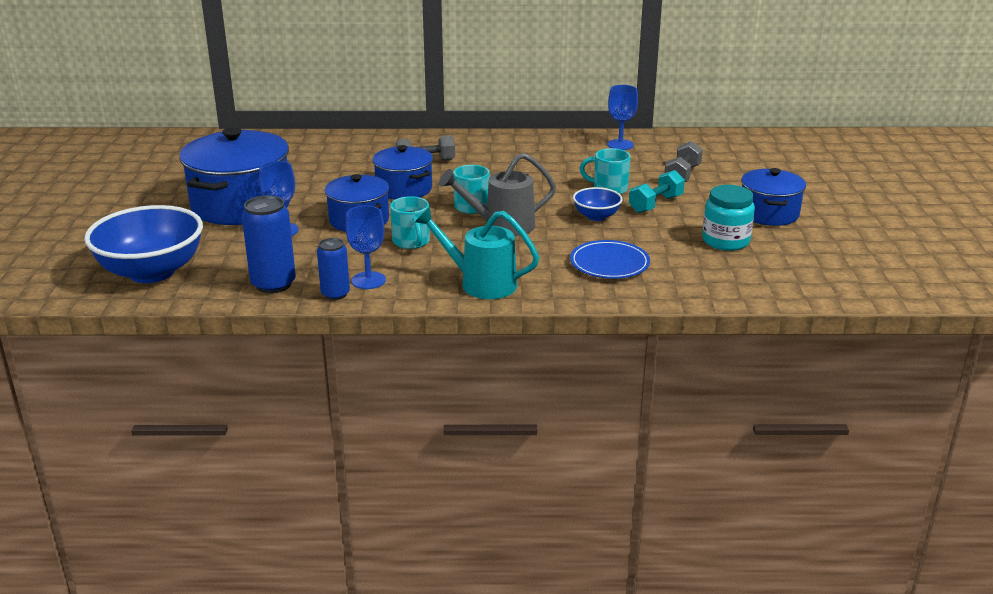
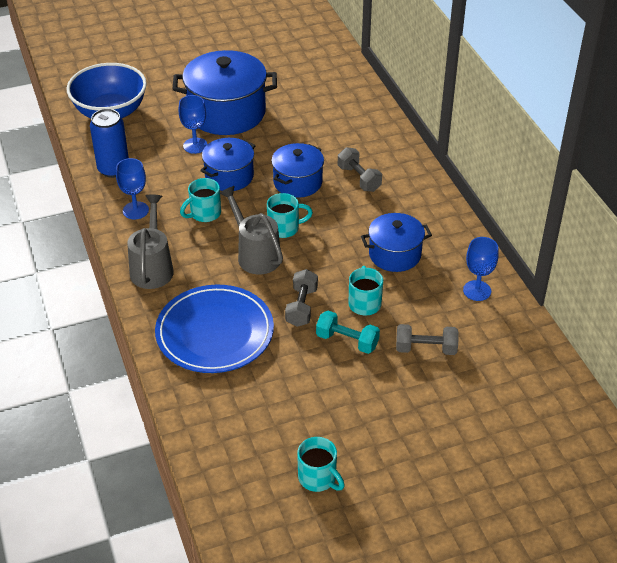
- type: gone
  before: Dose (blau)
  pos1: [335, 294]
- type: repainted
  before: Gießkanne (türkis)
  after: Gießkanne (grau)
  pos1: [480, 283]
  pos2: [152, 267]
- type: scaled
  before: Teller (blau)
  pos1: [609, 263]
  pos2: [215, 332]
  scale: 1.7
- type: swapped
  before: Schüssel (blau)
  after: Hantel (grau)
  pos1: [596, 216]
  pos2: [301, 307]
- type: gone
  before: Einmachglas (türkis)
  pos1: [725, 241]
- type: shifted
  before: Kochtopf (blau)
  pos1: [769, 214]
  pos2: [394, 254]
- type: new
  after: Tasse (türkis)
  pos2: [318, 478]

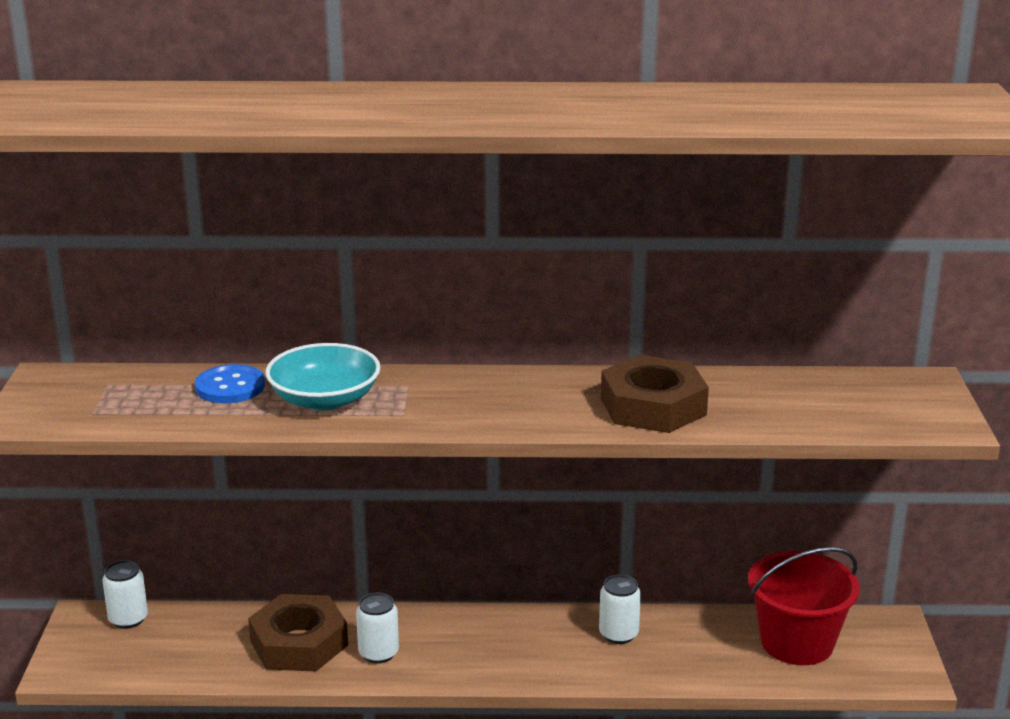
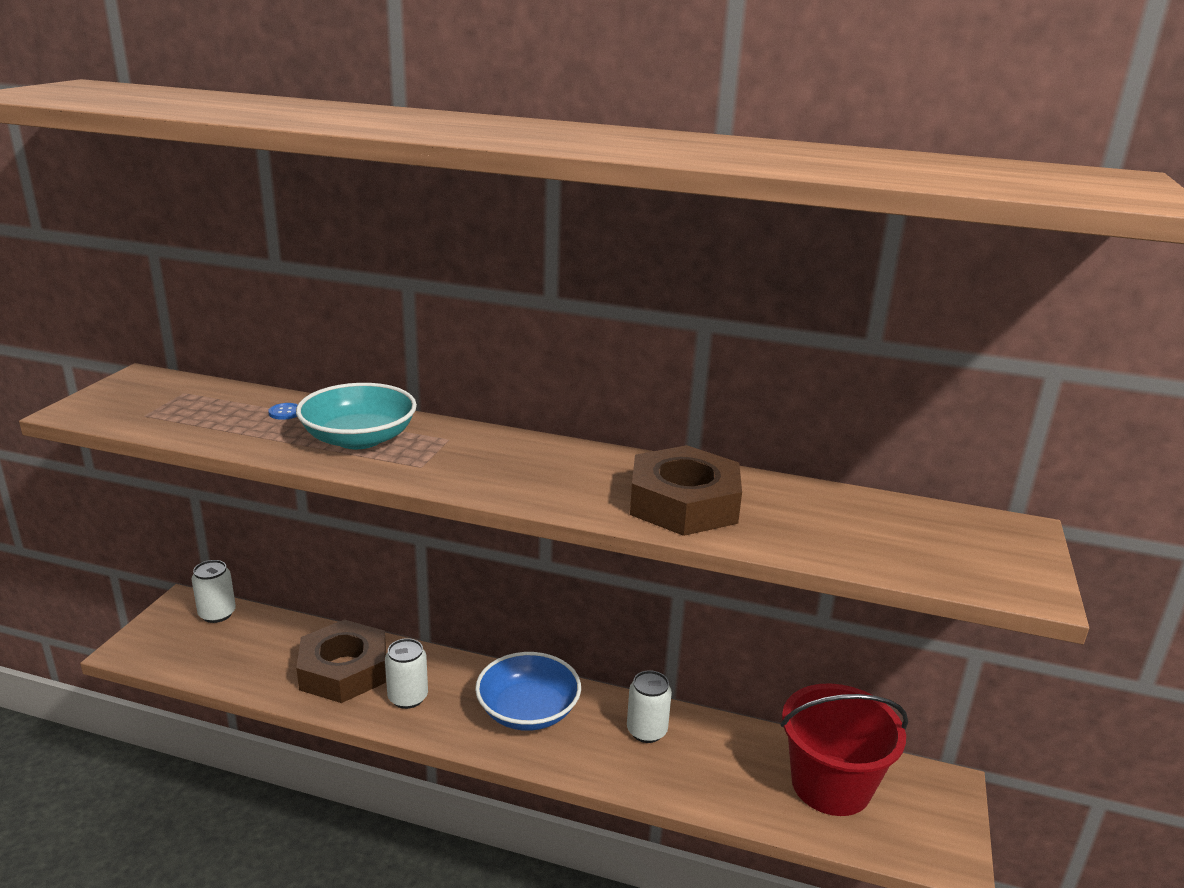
- type: scaled
  before: Knopf (blau)
  pos1: [230, 387]
  pos2: [285, 412]
  scale: 0.47
- type: new
  after: Schüssel (blau)
  pos2: [528, 711]

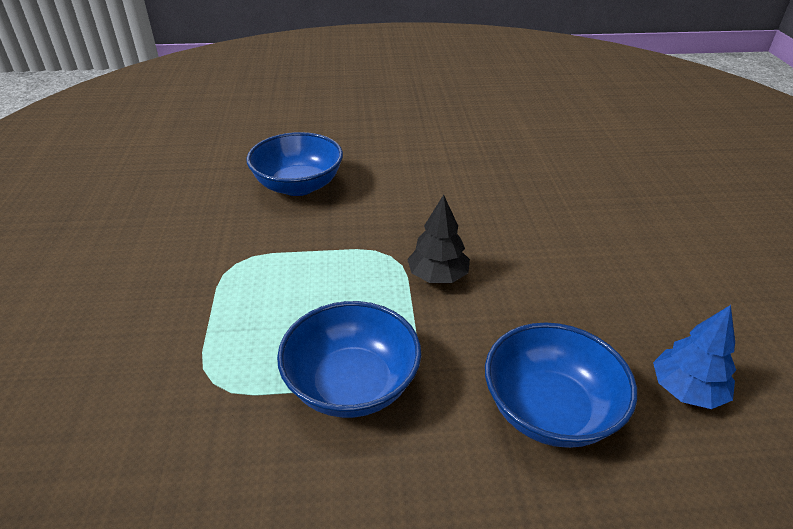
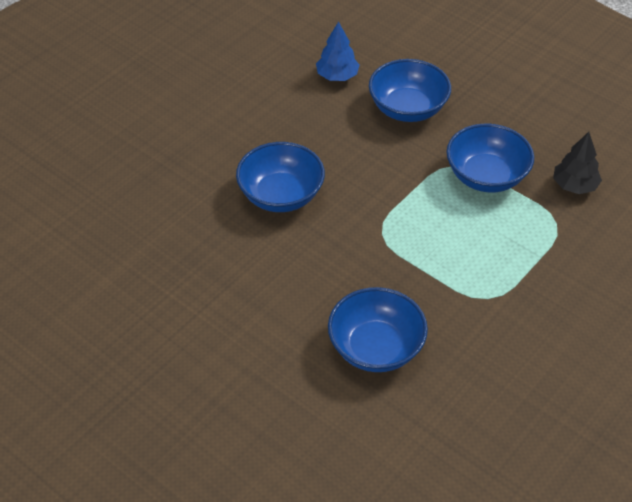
- type: shifted
  before: Baum (schwarz)
  pos1: [438, 276]
  pos2: [574, 185]
- type: new
  after: Schüssel (blau)
  pos2: [281, 195]

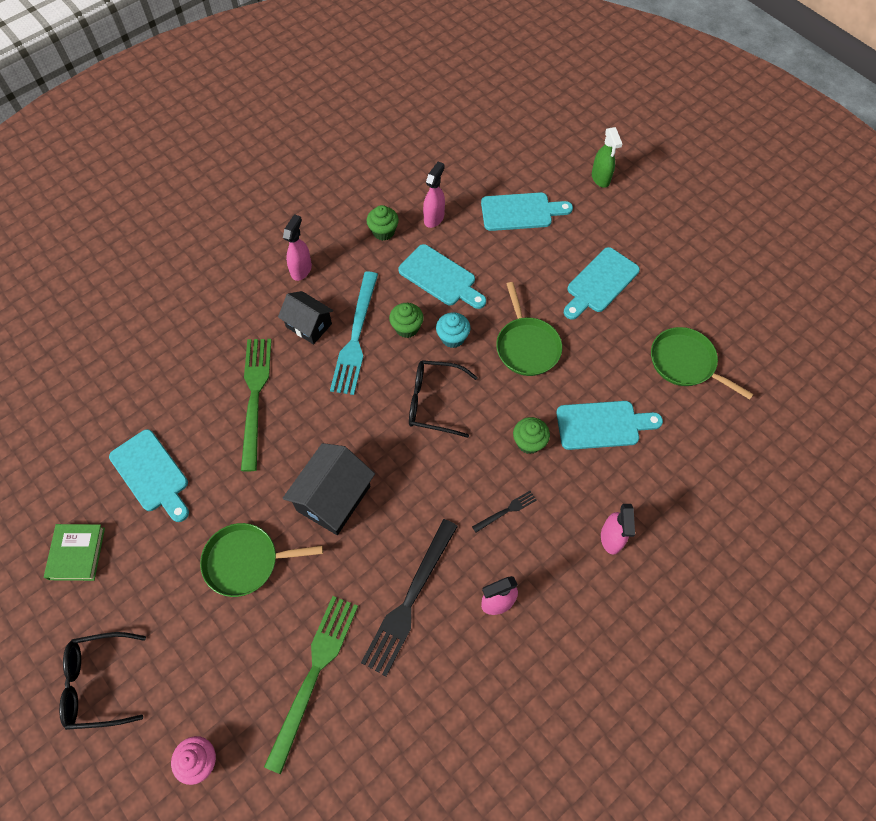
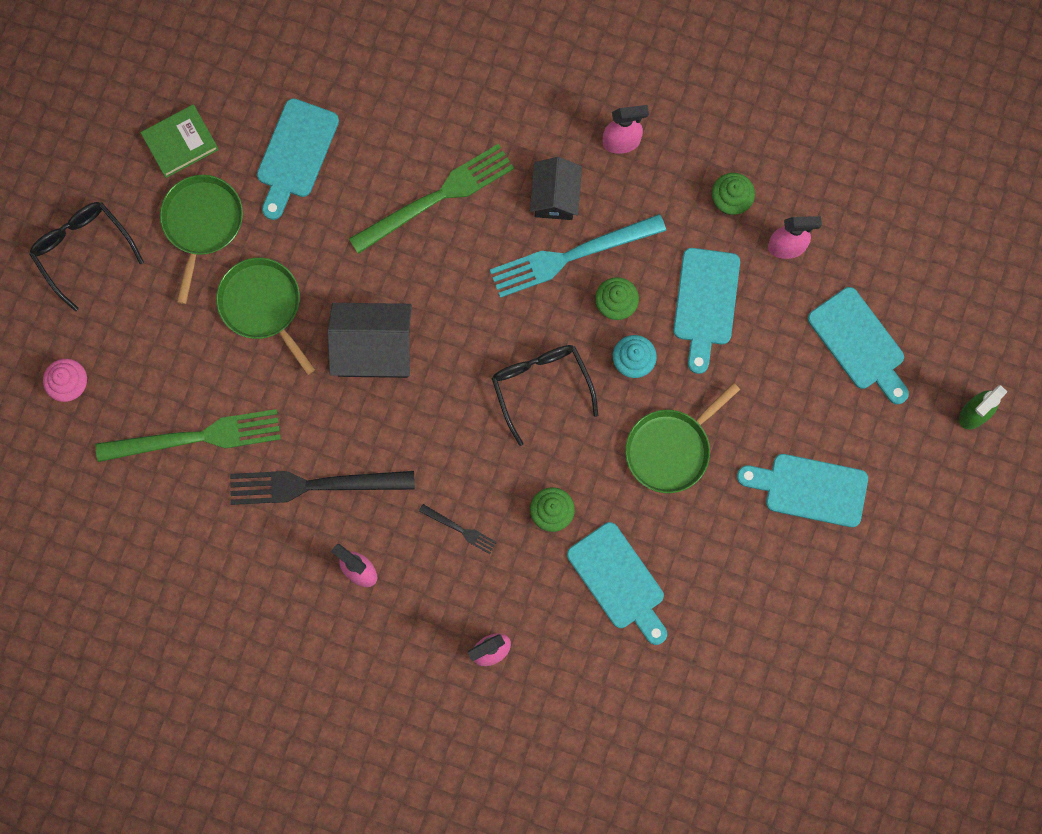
- type: shifted
  before: Pfanne (grün)
  pos1: [685, 363]
  pos2: [202, 223]

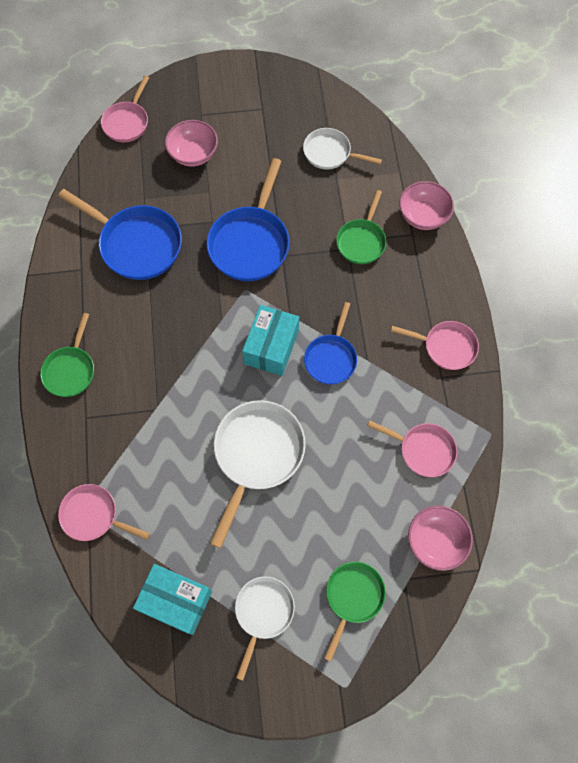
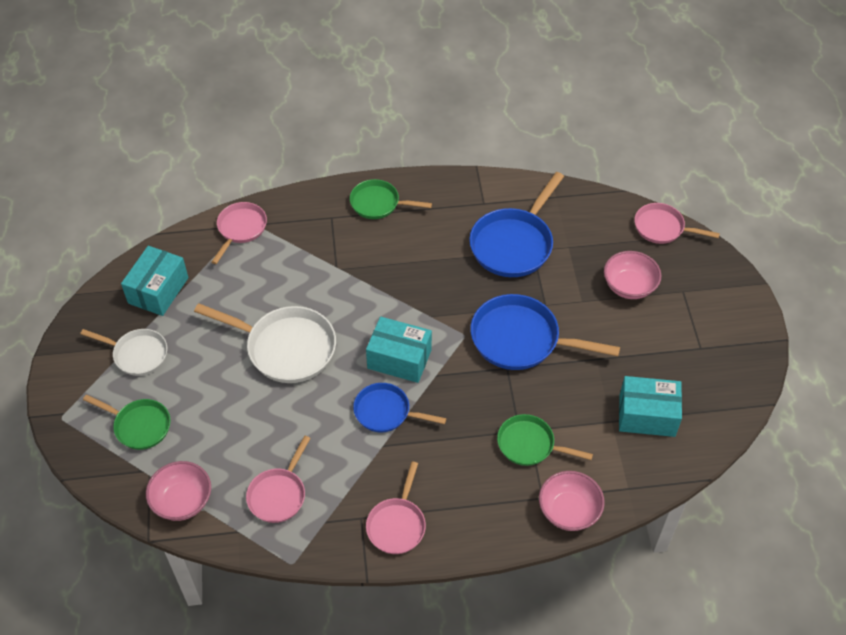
- type: swapped
  before: Pfanne (weiß)
  after: Schachtel (türkis)
  pos1: [330, 153]
  pos2: [647, 415]

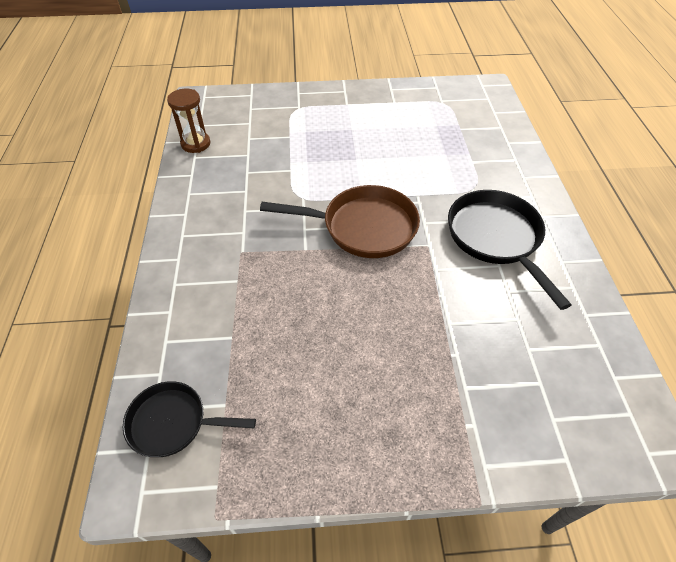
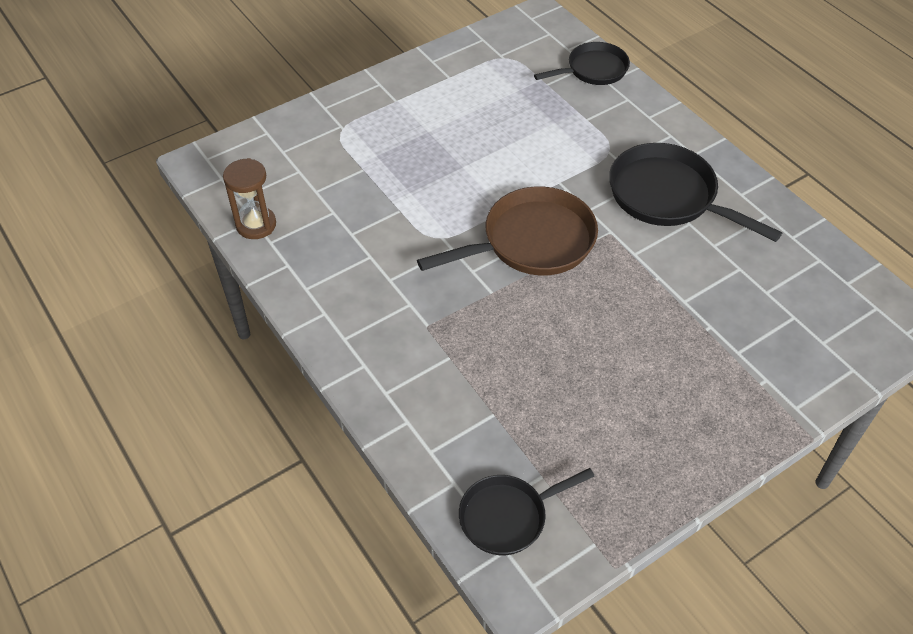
- type: new
  after: Pfanne (schwarz)
  pos2: [593, 70]

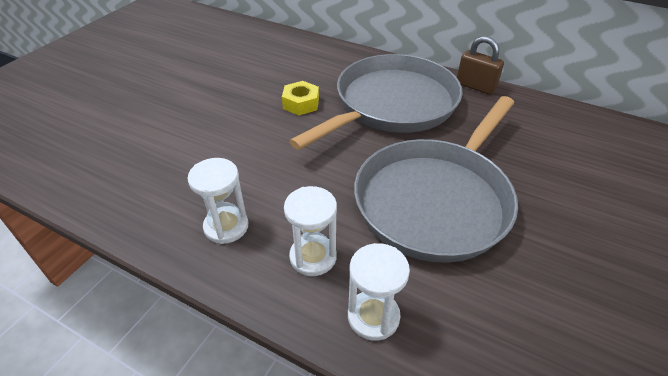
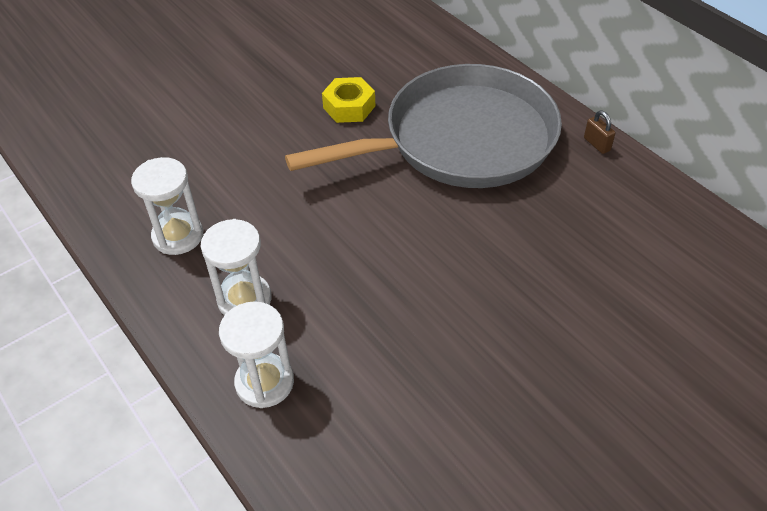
- type: gone
  before: Pfanne (grau)
  pos1: [436, 200]
- type: scaled
  before: Vorhängeschloss (braun)
  pos1: [475, 86]
  pos2: [597, 144]
  scale: 0.53

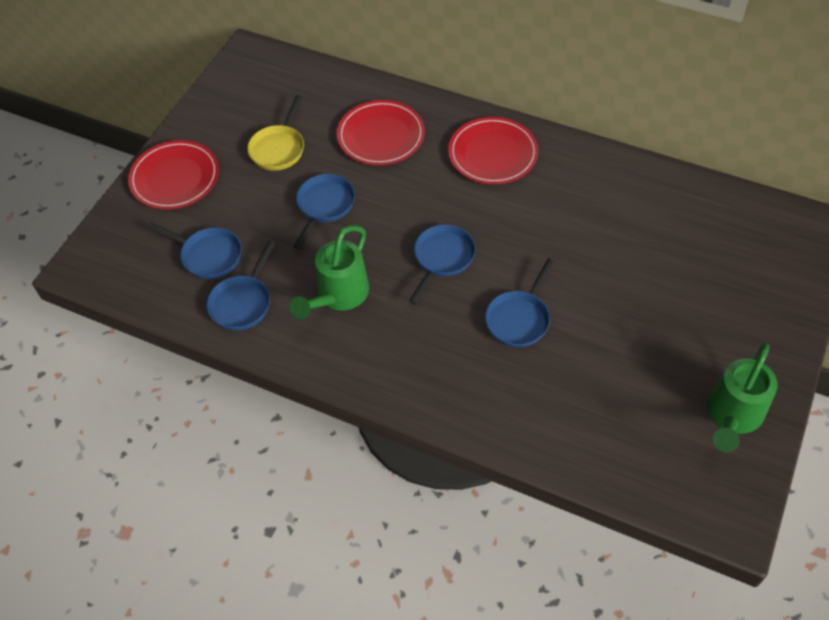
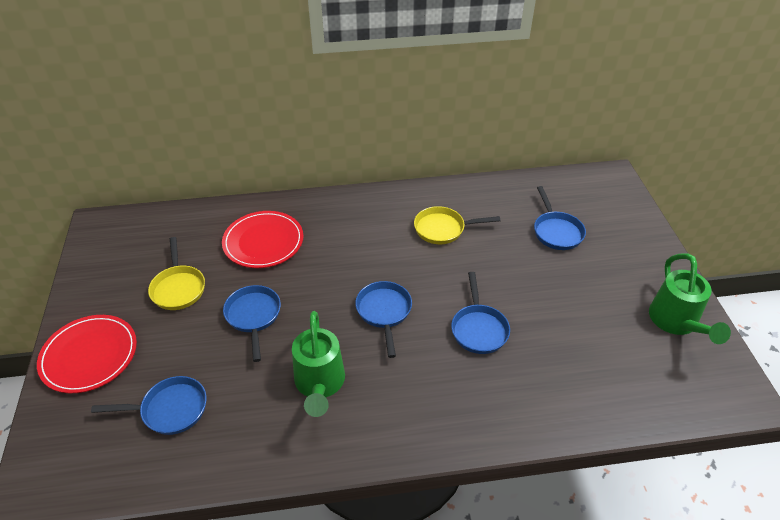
- type: shifted
  before: Pfanne (blau)
  pos1: [242, 303]
  pos2: [556, 231]
- type: gone
  before: Teller (rot)
  pos1: [493, 153]
- type: new
  after: Pfanne (gelb)
  pos2: [443, 229]

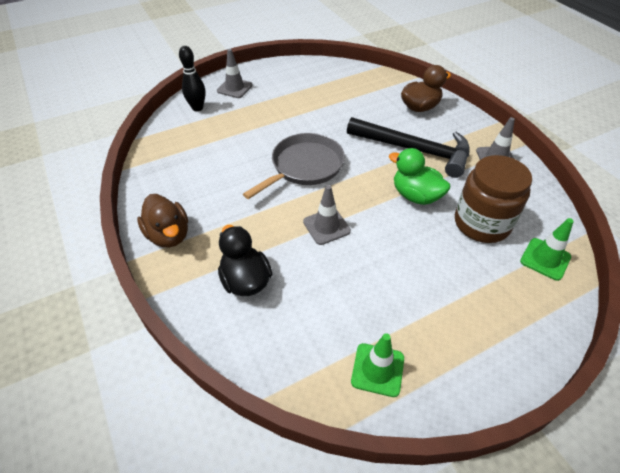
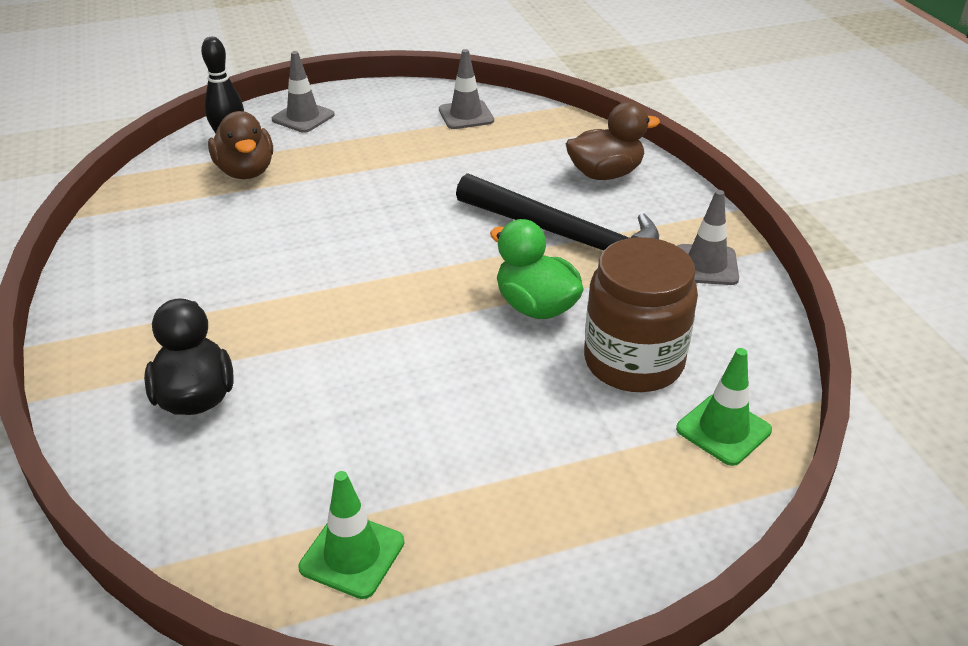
- type: shifted
  before: Ente (braun)
  pos1: [169, 235]
  pos2: [246, 171]
- type: gone
  before: Pfanne (grau)
  pos1: [304, 166]
- type: shifted
  before: Leitkegel (grau)
  pos1: [326, 226]
  pos2: [466, 115]

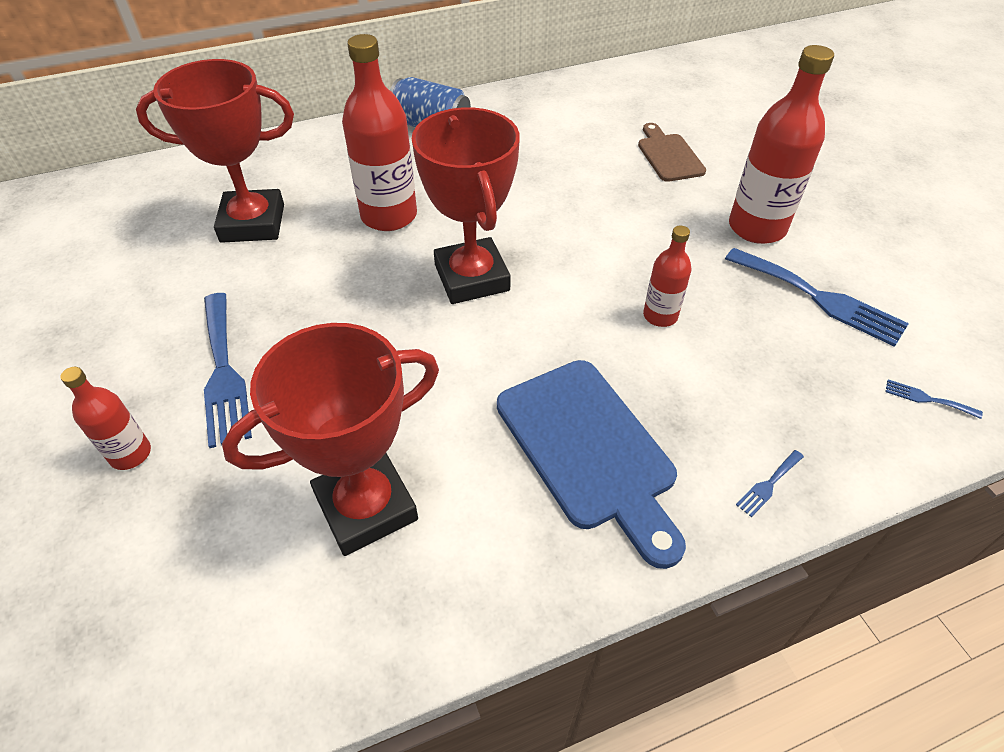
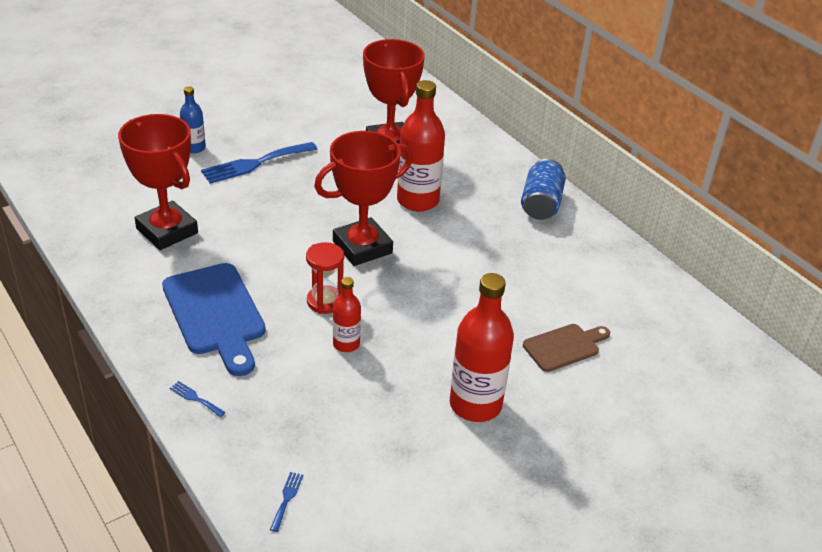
- type: repainted
  before: Flasche (rot)
  after: Flasche (blau)
  pos1: [130, 454]
  pos2: [194, 148]
- type: rotated
  before: Schneidebrett (blau)
  pos1: [589, 449]
  pos2: [215, 314]
  turn: -75
- type: gone
  before: Gabel (blau)
  pos1: [819, 298]
- type: new
  after: Sanduhr (rot)
  pos2: [325, 301]

